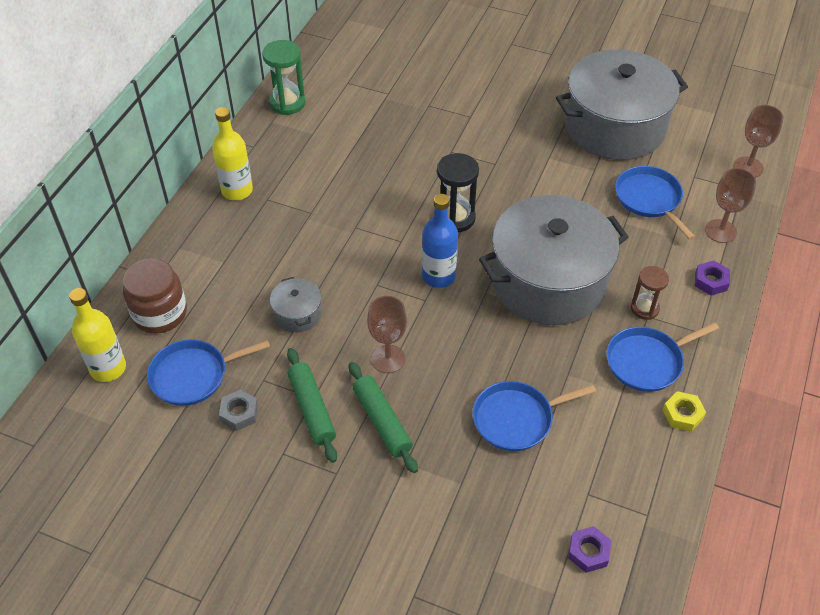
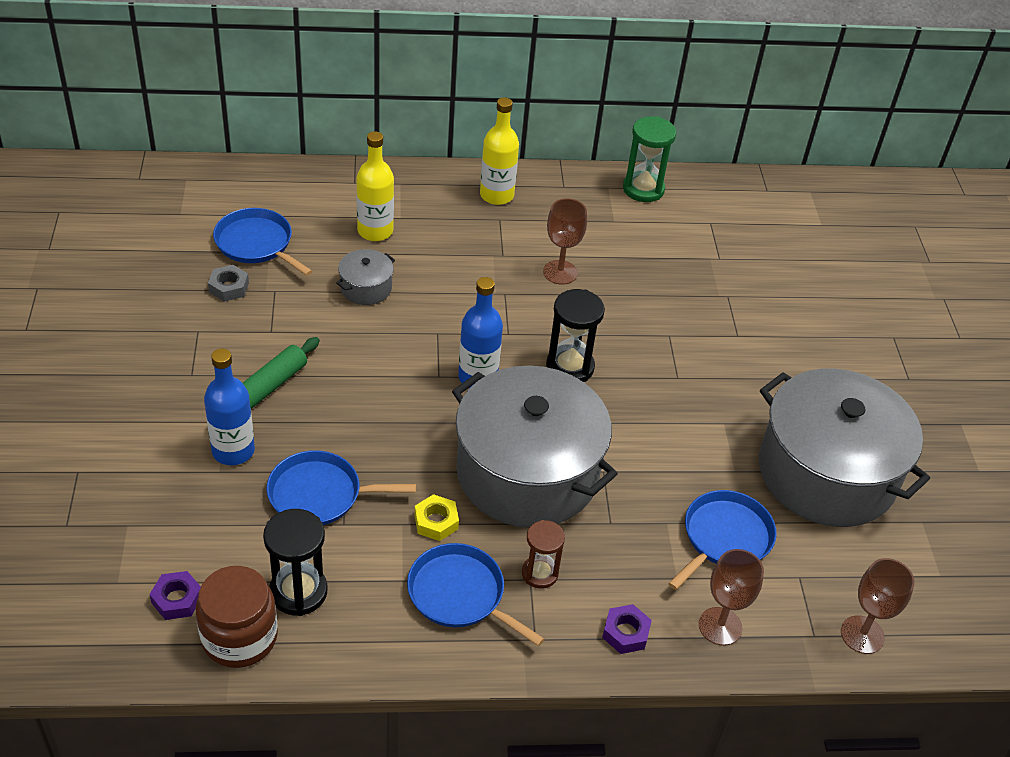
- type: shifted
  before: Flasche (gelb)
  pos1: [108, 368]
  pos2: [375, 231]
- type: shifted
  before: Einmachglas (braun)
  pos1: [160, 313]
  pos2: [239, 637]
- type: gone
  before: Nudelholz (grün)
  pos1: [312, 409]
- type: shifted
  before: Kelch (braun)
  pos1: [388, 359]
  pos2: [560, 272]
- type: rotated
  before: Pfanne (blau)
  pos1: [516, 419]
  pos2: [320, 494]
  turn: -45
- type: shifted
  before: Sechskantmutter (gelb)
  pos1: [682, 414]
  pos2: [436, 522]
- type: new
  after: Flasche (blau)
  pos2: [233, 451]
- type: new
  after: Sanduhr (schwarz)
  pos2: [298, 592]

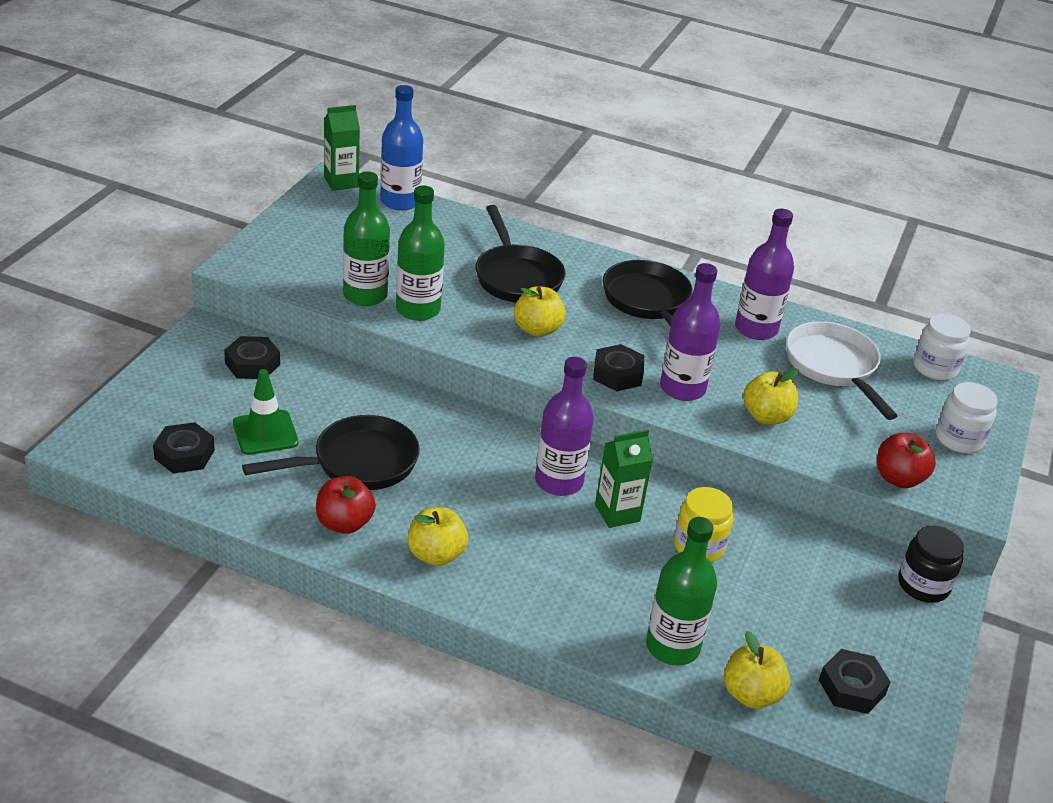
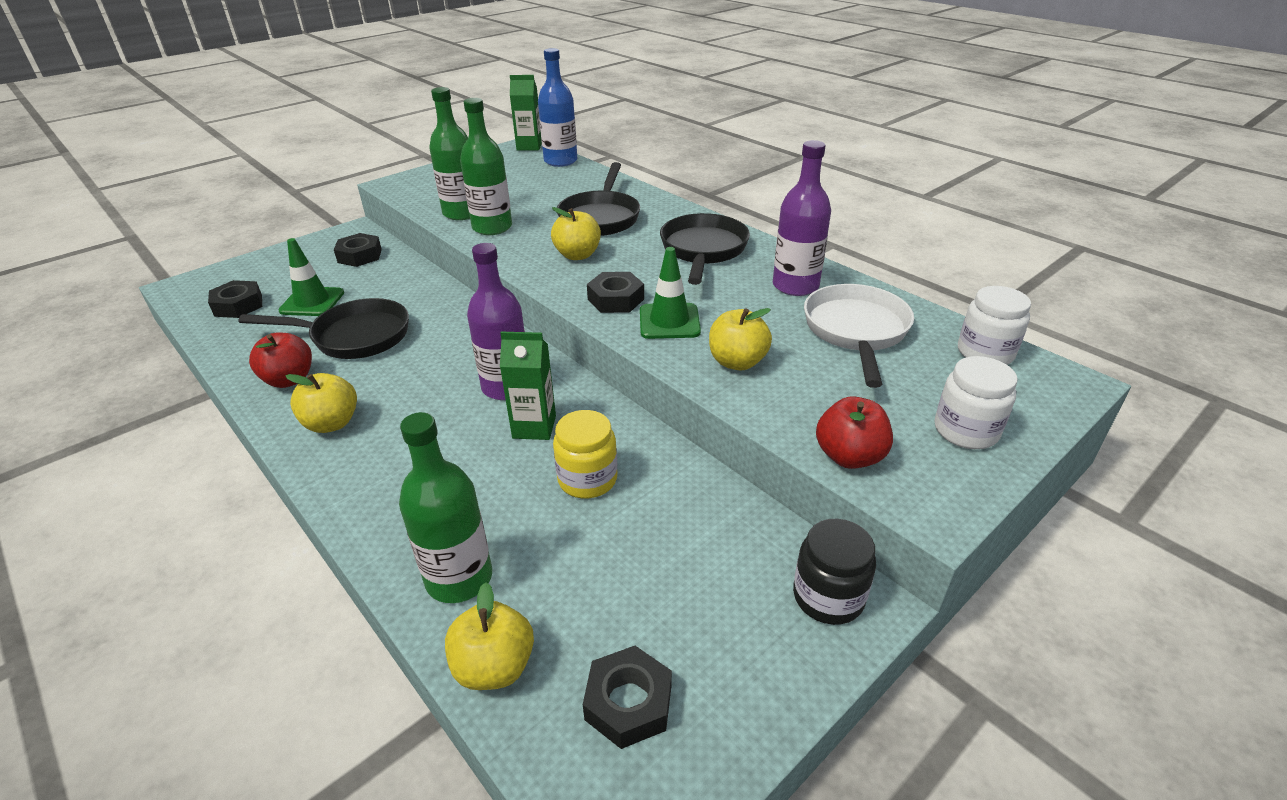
- type: swapped
  before: Flasche (lila)
  after: Leitkegel (grün)
  pos1: [682, 388]
  pos2: [669, 321]

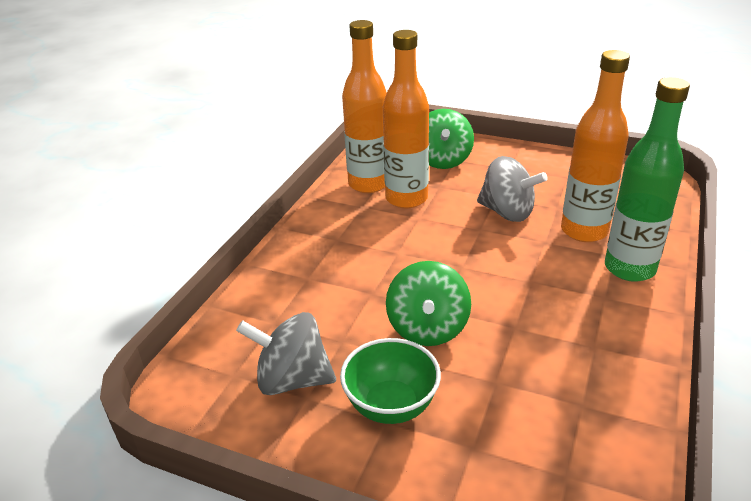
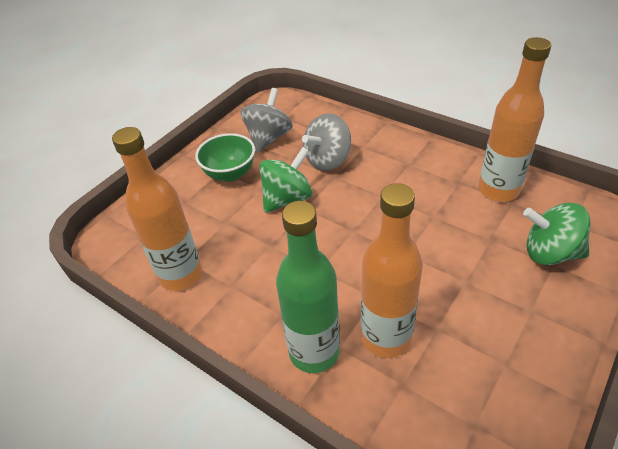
- type: shifted
  before: Flasche (orange)
  pos1: [406, 199]
  pos2: [180, 275]
- type: rotated
  before: Kreisel (grün)
  pos1: [427, 328]
  pos2: [287, 198]
  turn: 120
- type: shifted
  before: Kreisel (grau)
  pos1: [507, 212]
  pos2: [327, 160]

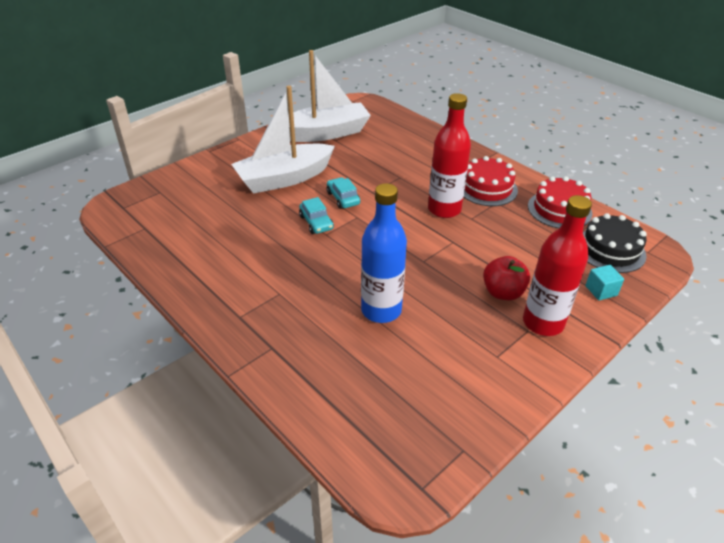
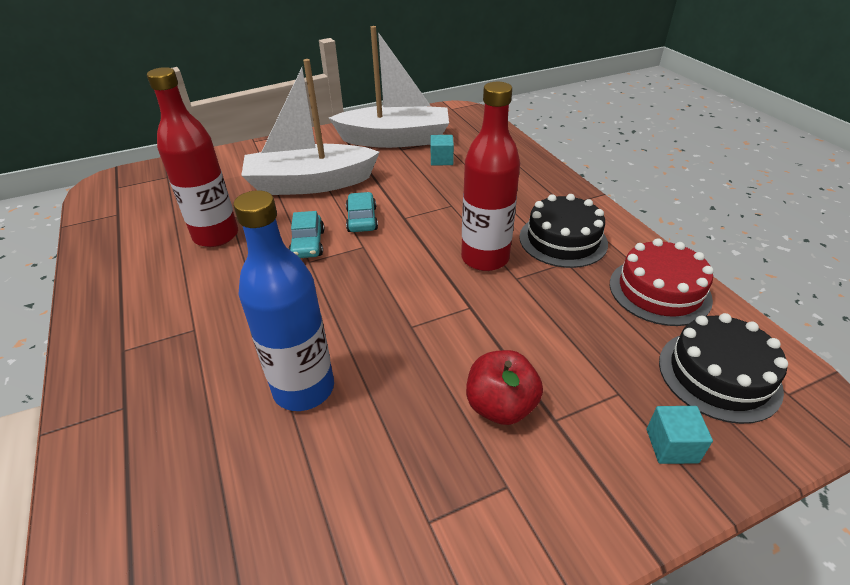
- type: repainted
  before: Kuchen (rot)
  after: Kuchen (schwarz)
  pos1: [487, 188]
  pos2: [563, 240]
- type: shifted
  before: Flasche (rot)
  pos1: [543, 323]
  pos2: [216, 236]
- type: new
  after: Kubus (türkis)
  pos2: [441, 160]

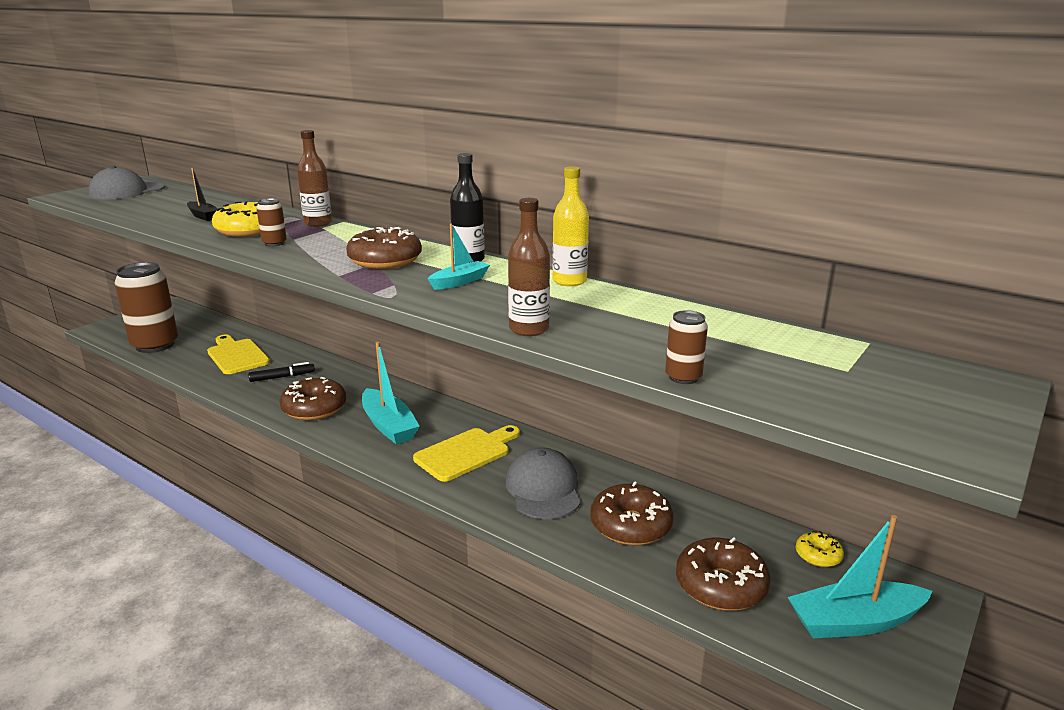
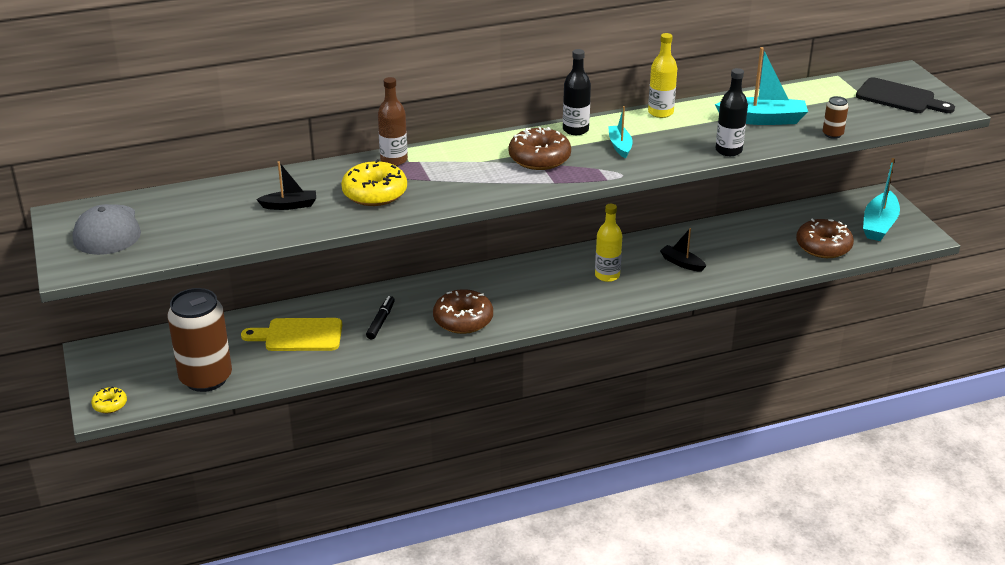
- type: gone
  before: Dose (braun)
  pos1: [274, 243]
- type: shifted
  before: Boot (türkis)
  pos1: [389, 426]
  pos2: [762, 119]
- type: swapped
  before: Schneidebrett (gelb)
  after: Flasche (gelb)
  pos1: [466, 453]
  pos2: [607, 275]
- type: swapped
  before: Kappe (grau)
  after: Boot (schwarz)
  pos1: [543, 489]
  pos2: [682, 263]
- type: repainted
  before: Flasche (braun)
  after: Flasche (schwarz)
  pos1: [529, 329]
  pos2: [728, 150]
- type: gone
  before: Donut (braun)
  pos1: [630, 525]
- type: shifted
  before: Donut (gelb)
  pos1: [818, 555]
  pos2: [110, 405]
- type: new
  after: Schneidebrett (schwarz)
  pos2: [899, 97]

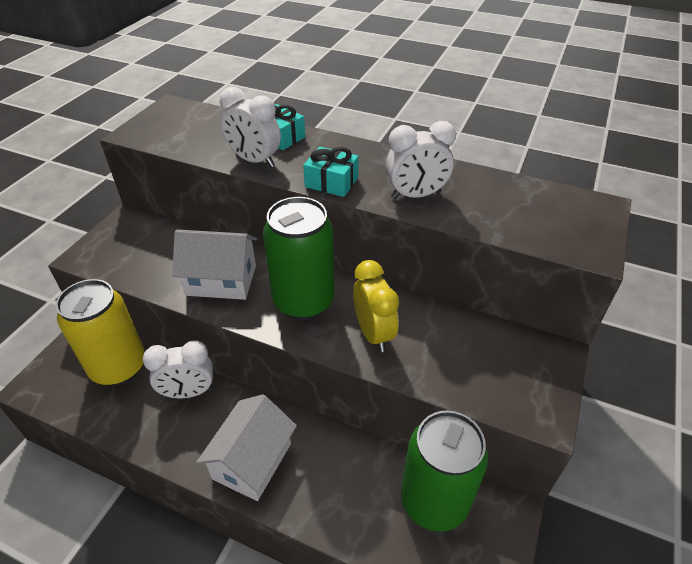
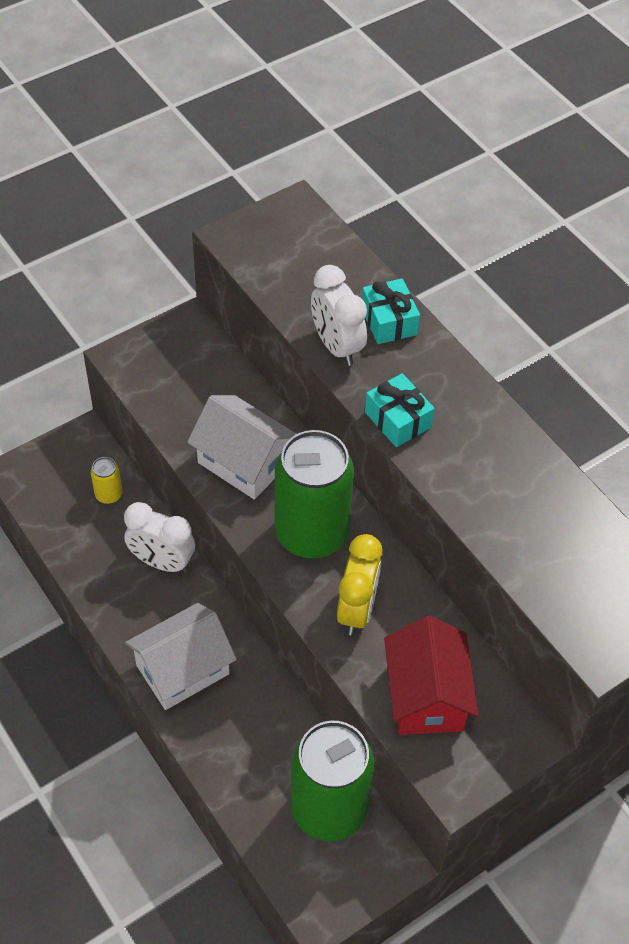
- type: scaled
  before: Dose (gelb)
  pos1: [119, 367]
  pos2: [109, 495]
  scale: 0.41
- type: gone
  before: Wecker (weiß)
  pos1: [416, 195]
- type: new
  after: Haus (rot)
  pos2: [426, 696]

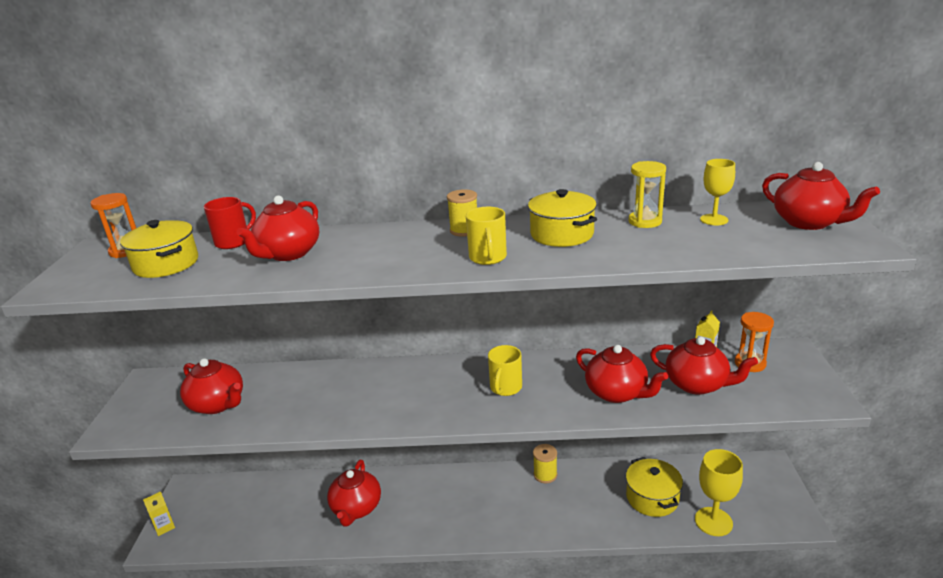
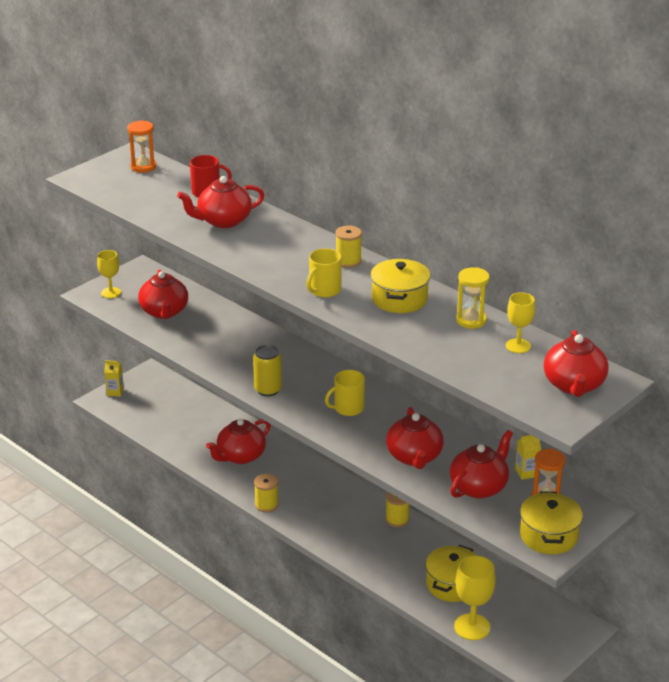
- type: shifted
  before: Kochtopf (gelb)
  pos1: [166, 264]
  pos2: [549, 536]
- type: rotated
  before: Teekanne (rot)
  pos1: [697, 384]
  pos2: [479, 487]
  turn: -120
- type: new
  after: Kelch (gelb)
  pos2: [111, 293]
- type: new
  after: Dose (gelb)
  pos2: [268, 390]
- type: new
  after: Garnrolle (gelb)
  pos2: [266, 504]

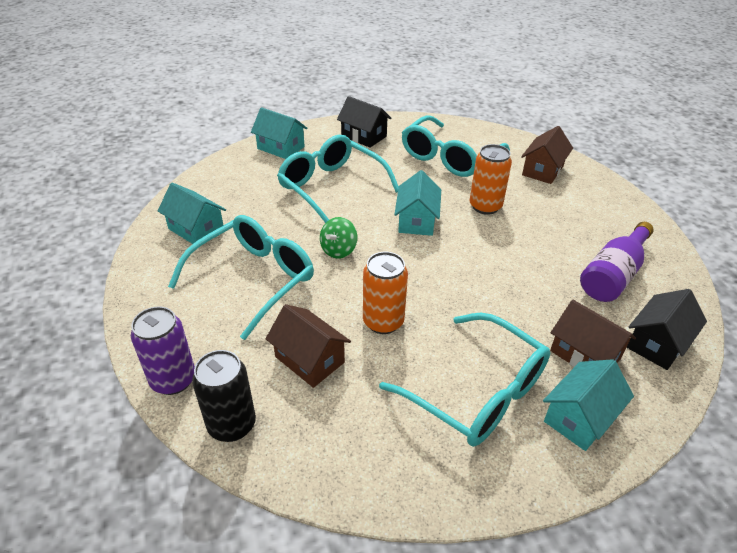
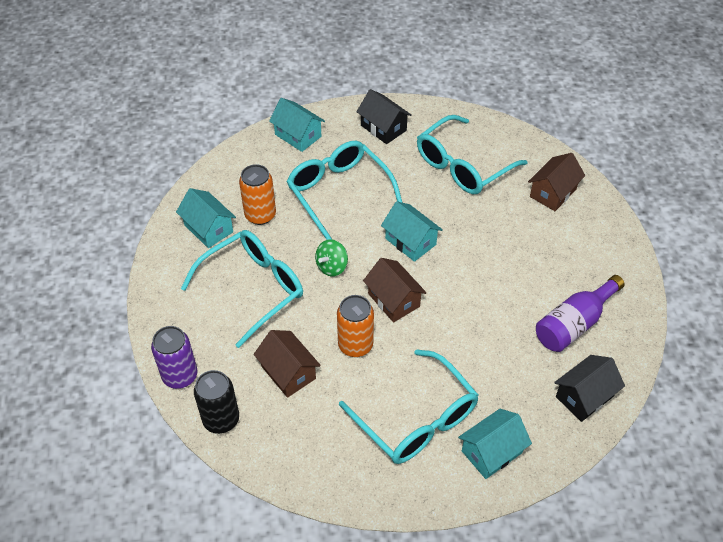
- type: rotated
  before: Haus (türkis)
  pos1: [416, 220]
  pos2: [410, 241]
  turn: -60
- type: shifted
  before: Dose (orange)
  pos1: [485, 206]
  pos2: [260, 215]
- type: shifted
  before: Haus (braun)
  pos1: [585, 354]
  pos2: [394, 300]

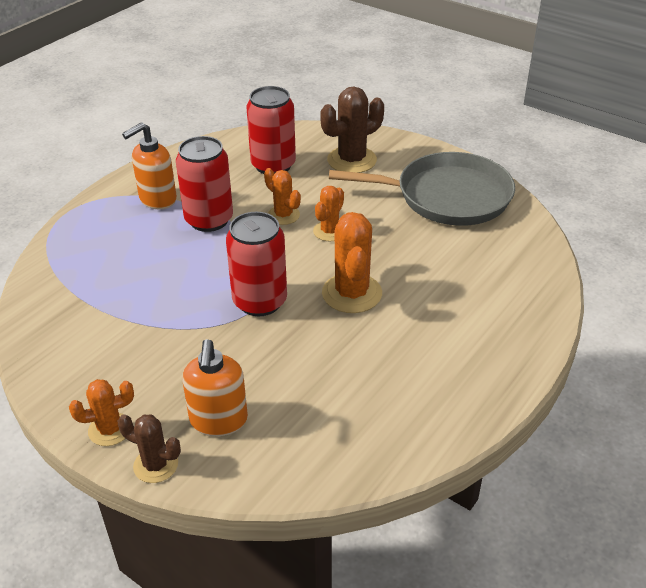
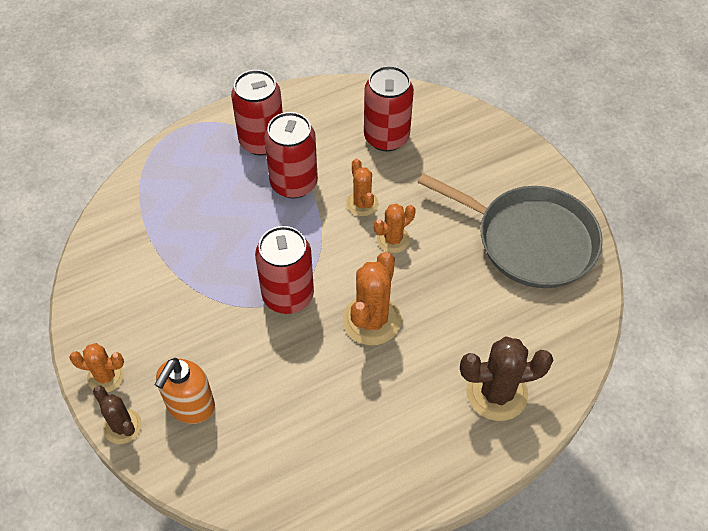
- type: swapped
  before: Seifenspender (orange)
  after: Dose (rot)
  pos1: [157, 199]
  pos2: [262, 141]
- type: shifted
  before: Kaktus (braun)
  pos1: [352, 160]
  pos2: [496, 393]

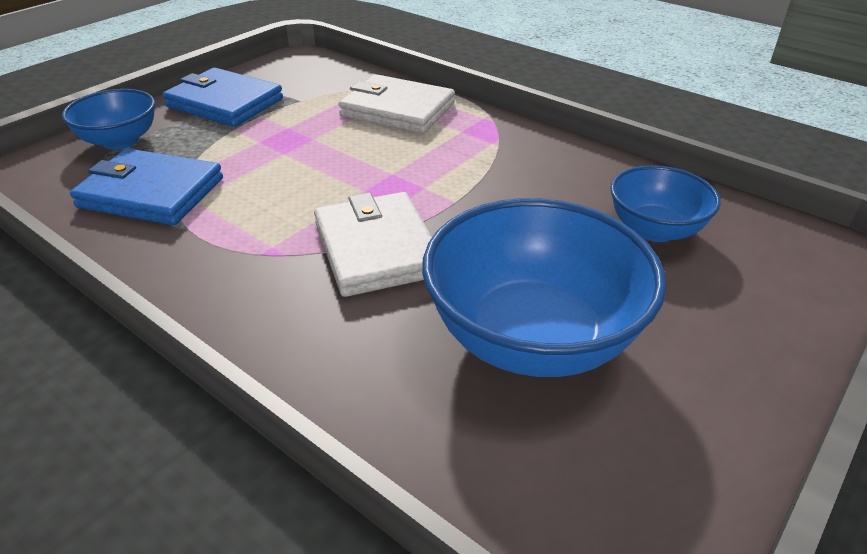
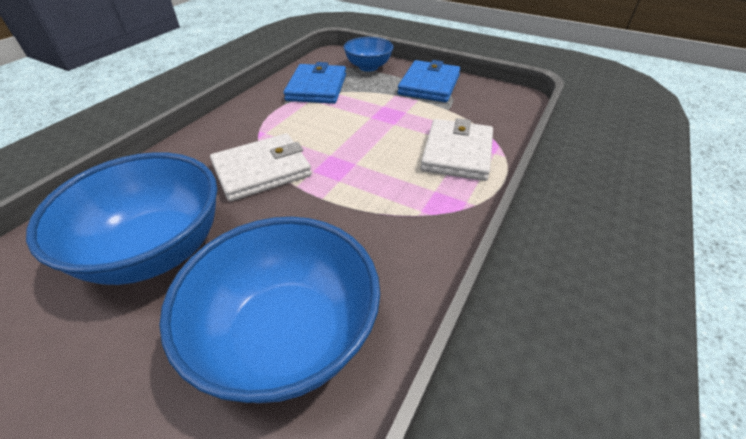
- type: scaled
  before: Schüssel (blau)
  pos1: [655, 229]
  pos2: [287, 336]
  scale: 1.78

